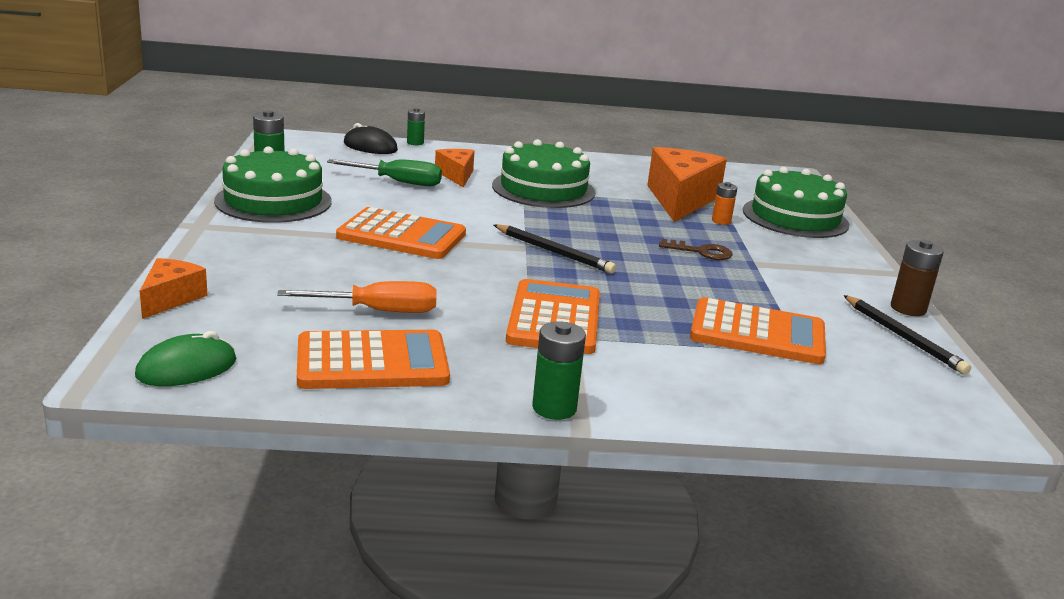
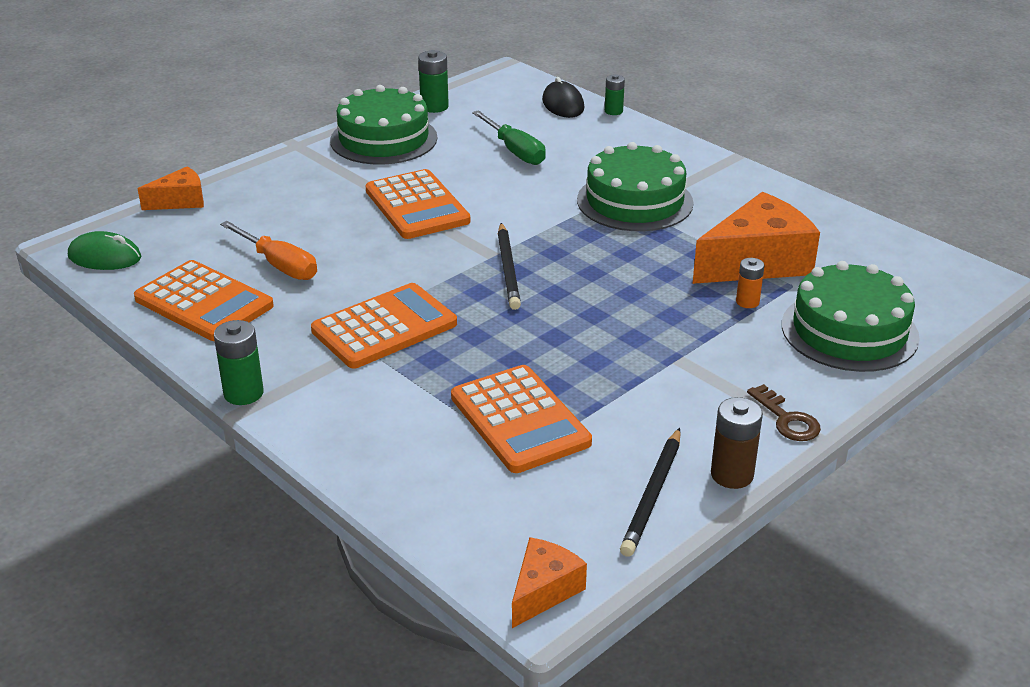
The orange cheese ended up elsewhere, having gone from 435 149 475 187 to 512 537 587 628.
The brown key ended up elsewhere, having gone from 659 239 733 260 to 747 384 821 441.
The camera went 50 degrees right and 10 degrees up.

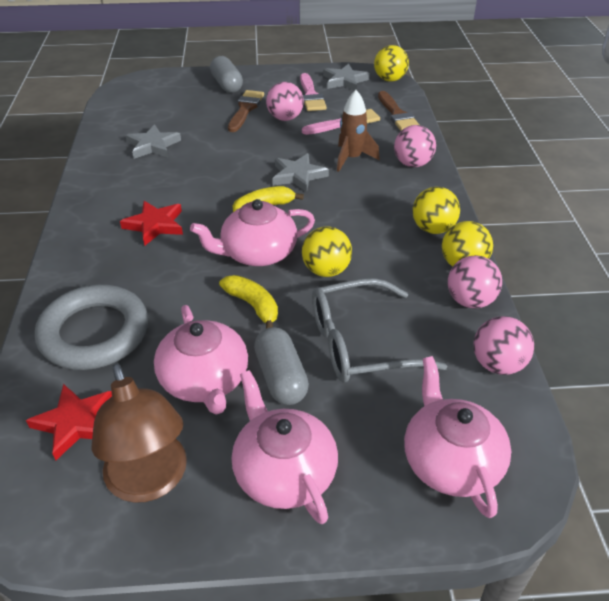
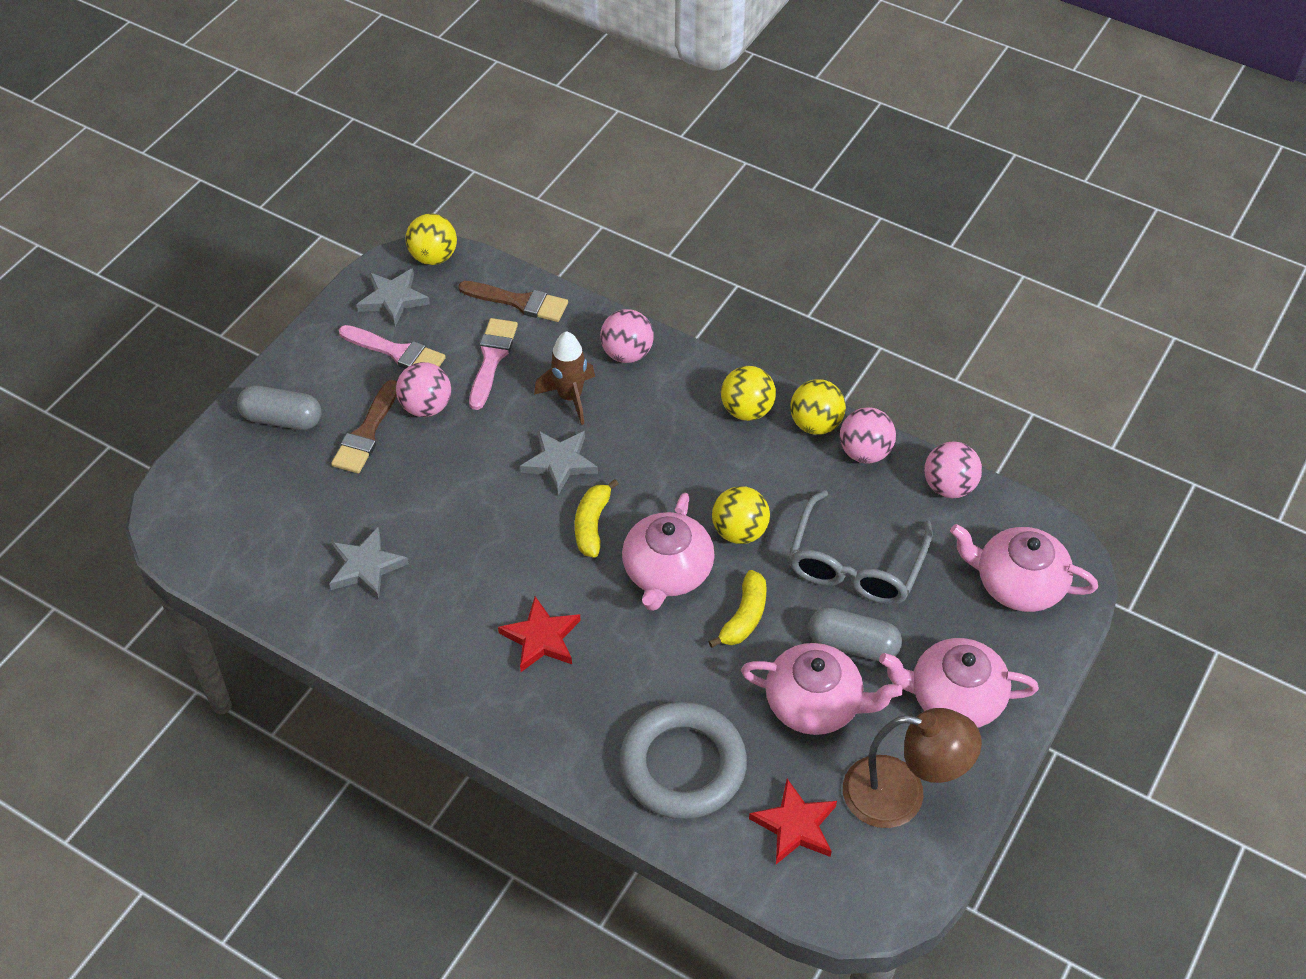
The yellow banana at 219 275 278 329 ended up facing another way, 120 degrees clockwise from before.
The brown brush at 228 90 264 132 ended up facing another way, 120 degrees counterclockwise from before.
The camera went 55 degrees left and 10 degrees up.

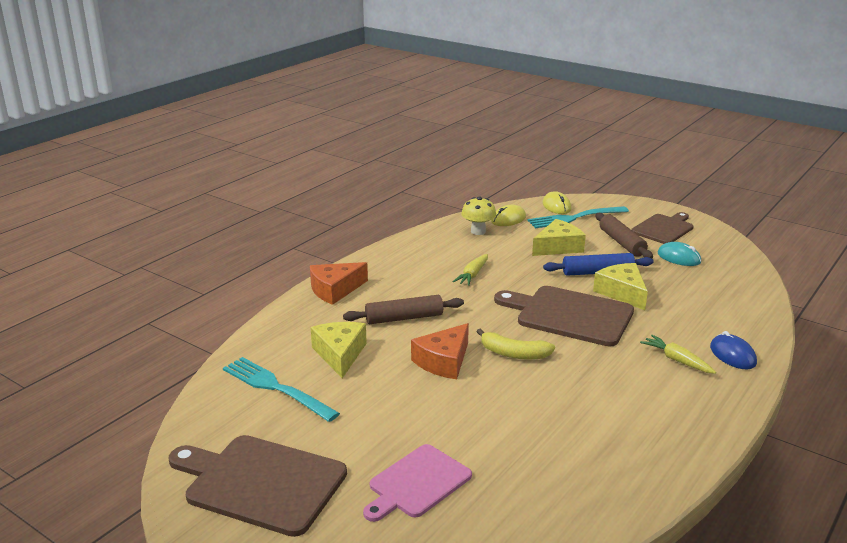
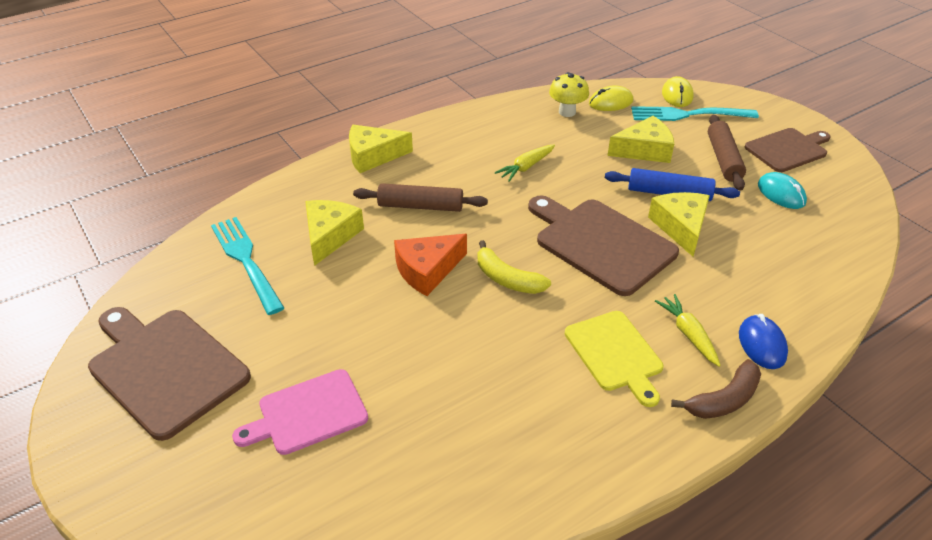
What was the orange cheese at 310 262 368 305 turned into the yellow cheese at 349 125 413 173.
The second view gained the yellow cutting board at 565 311 664 407.
The second view gained the brown banana at 671 359 761 419.
The camera went 20 degrees right and 15 degrees up.

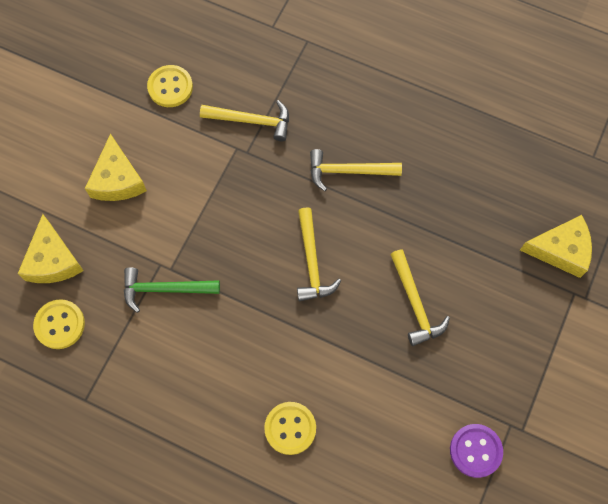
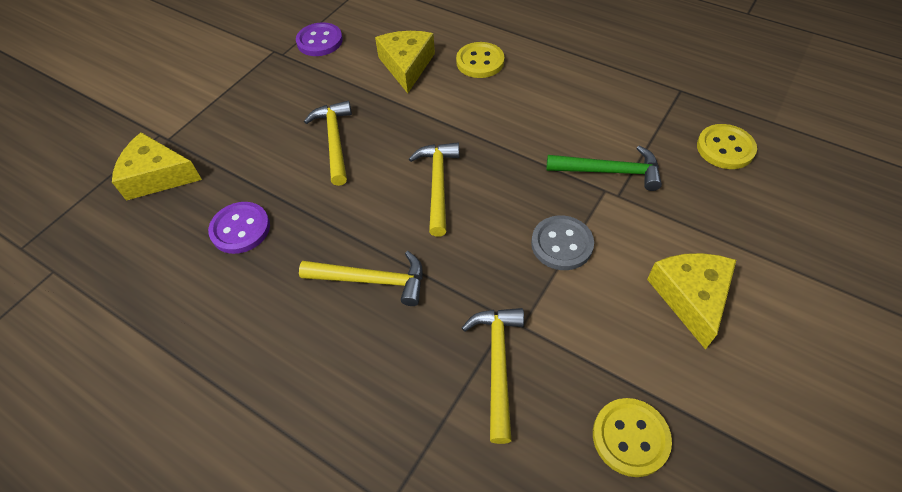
The yellow cheese ended up elsewhere, having gone from 18 214 84 283 to 375 31 435 93.
The yellow hammer at 200 100 289 141 ended up facing another way, 75 degrees clockwise from before.
The second view gained the purple button at 208 202 270 254.
The second view gained the grey button at 531 215 594 270.
The camera went 170 degrees left and 15 degrees down.

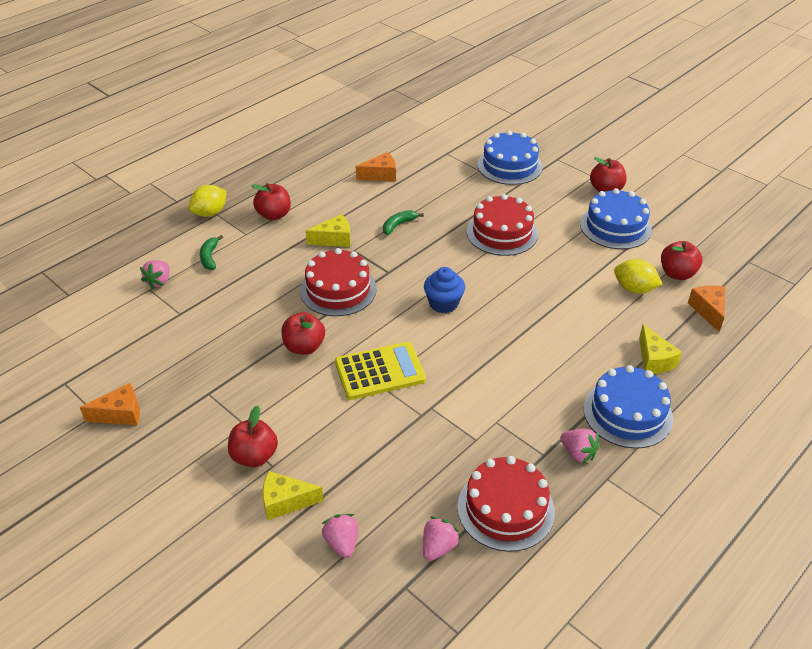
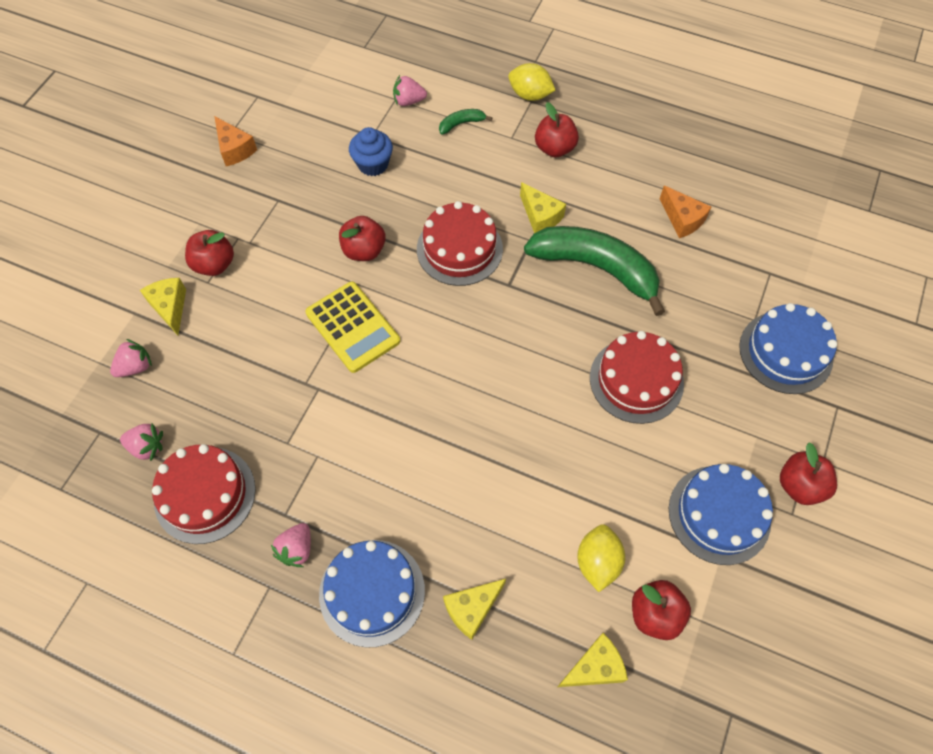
The size of the green banana at 383 210 424 235 changed by a factor of 2.47.
The blue cupcake ended up elsewhere, having gone from 424 267 465 313 to 349 127 393 176.
What was the orange cheese at 688 286 726 332 turned into the yellow cheese at 557 633 628 687.
The camera went 70 degrees right and 20 degrees up.

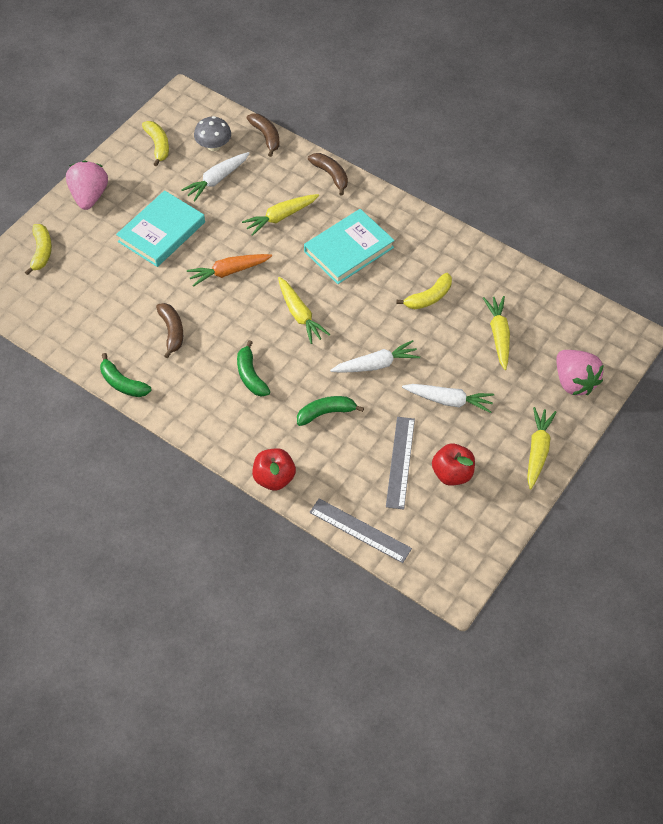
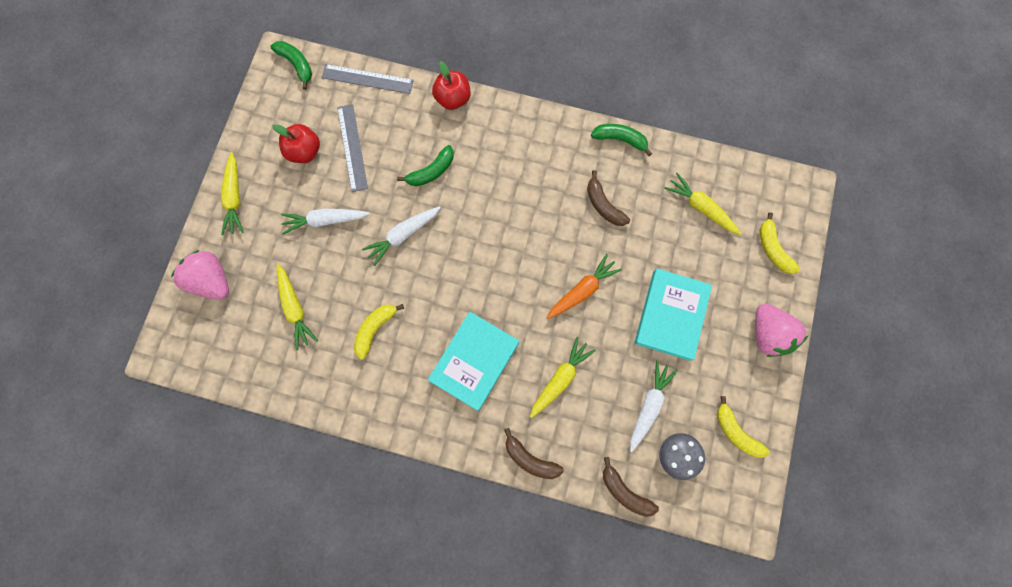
The green banana ended up elsewhere, having gone from 237 340 270 397 to 270 41 312 90.
The yellow carrot ended up elsewhere, having gone from 278 277 330 344 to 664 173 741 235.
The camera went 160 degrees right and 20 degrees up.

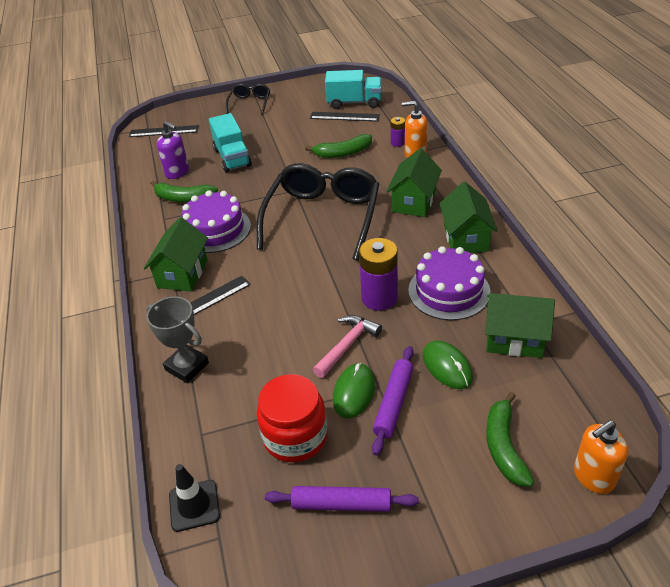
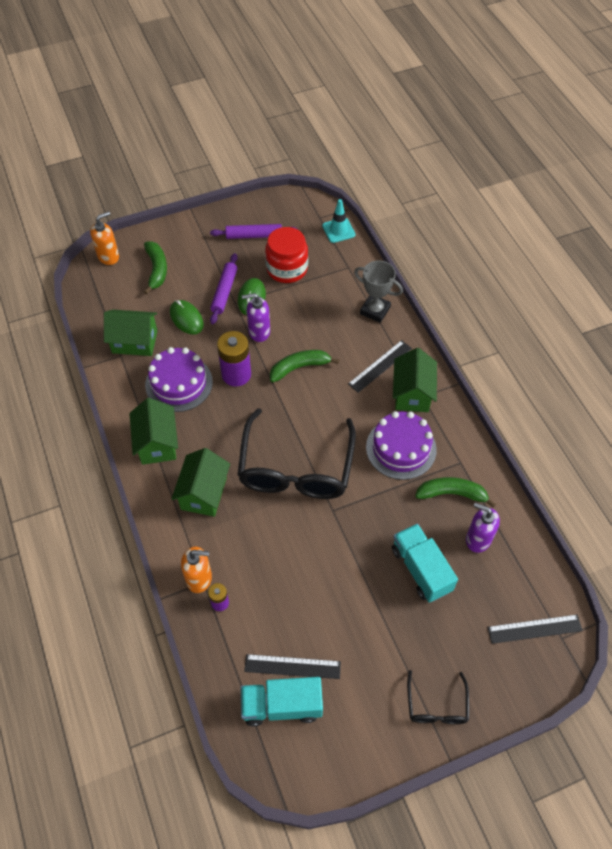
What was the black traffic cone at 169 464 220 532 turned into the turquoise traffic cone at 322 199 355 243.
The green banana ended up elsewhere, having gone from 305 134 372 158 to 270 350 339 382.
Where the pink hammer stood at 313 315 382 378, the purple soap dispenser came to stand at 242 293 270 342.
The camera went 170 degrees right and 15 degrees up.

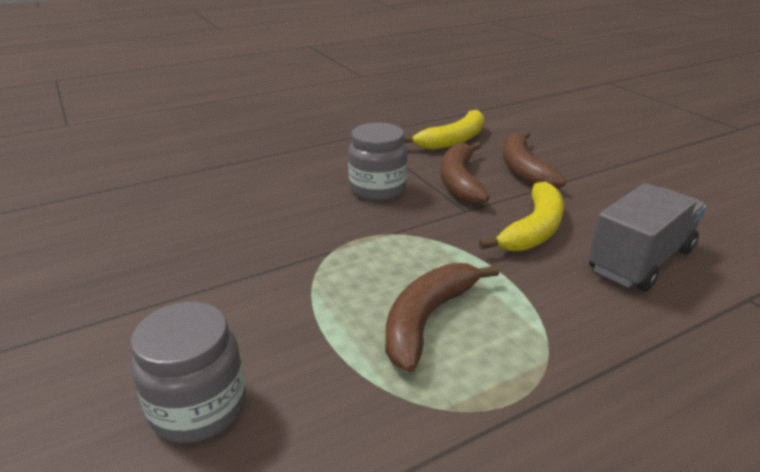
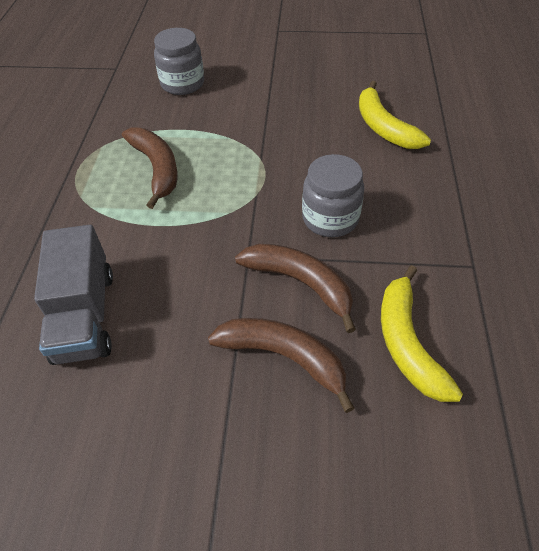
The yellow banana ended up elsewhere, having gone from 479 182 564 251 to 359 81 431 149.
The camera went 125 degrees right and 20 degrees up.

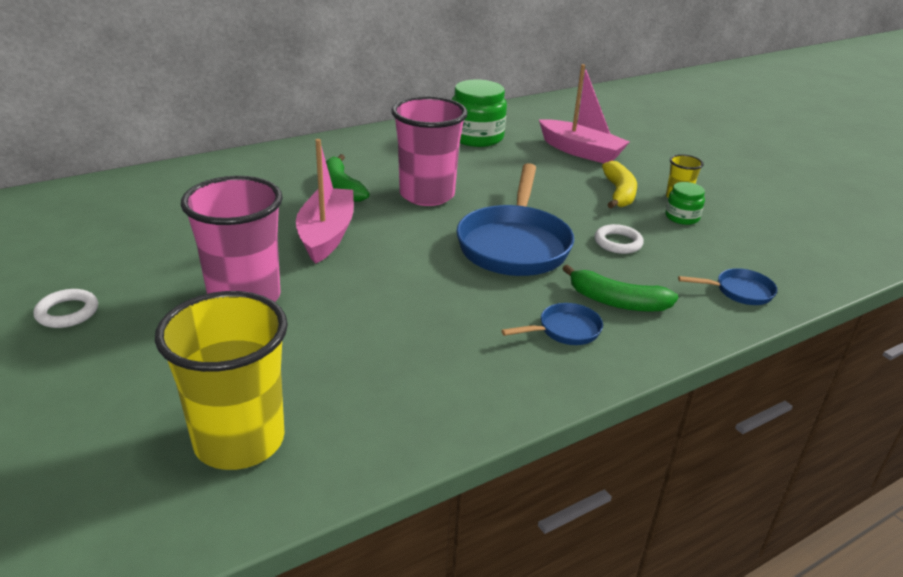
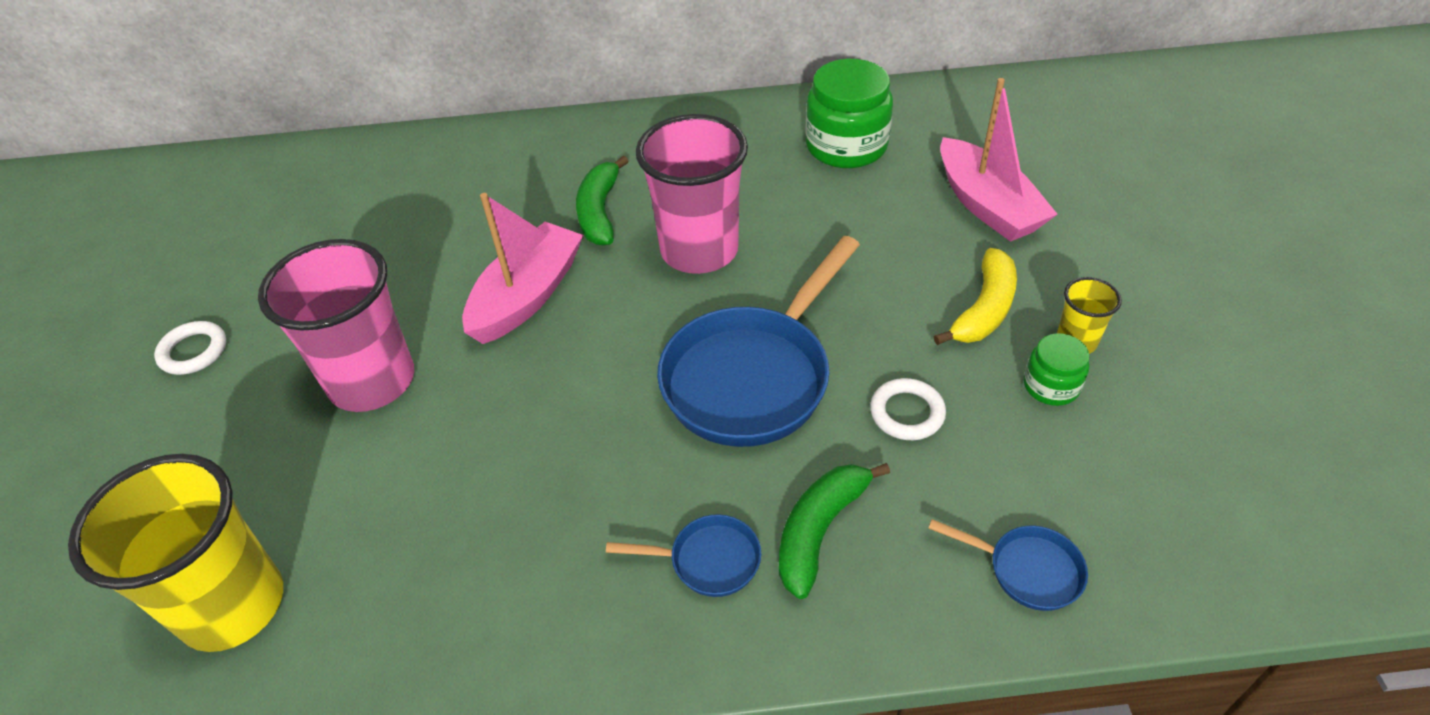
The green banana at 562 264 678 312 ended up facing another way, 75 degrees clockwise from before.
The camera went 30 degrees right and 15 degrees up.

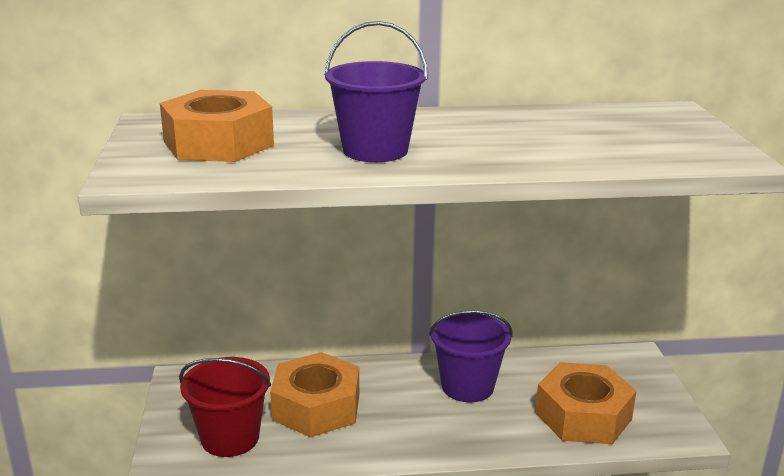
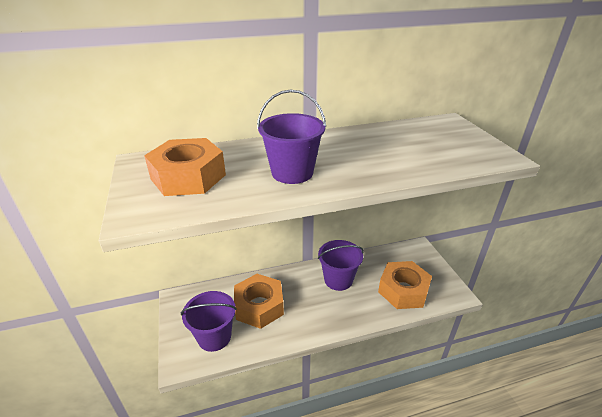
What was the red bucket at 179 357 271 457 turned into the purple bucket at 181 291 237 352.
The camera went 10 degrees left and 10 degrees up.

